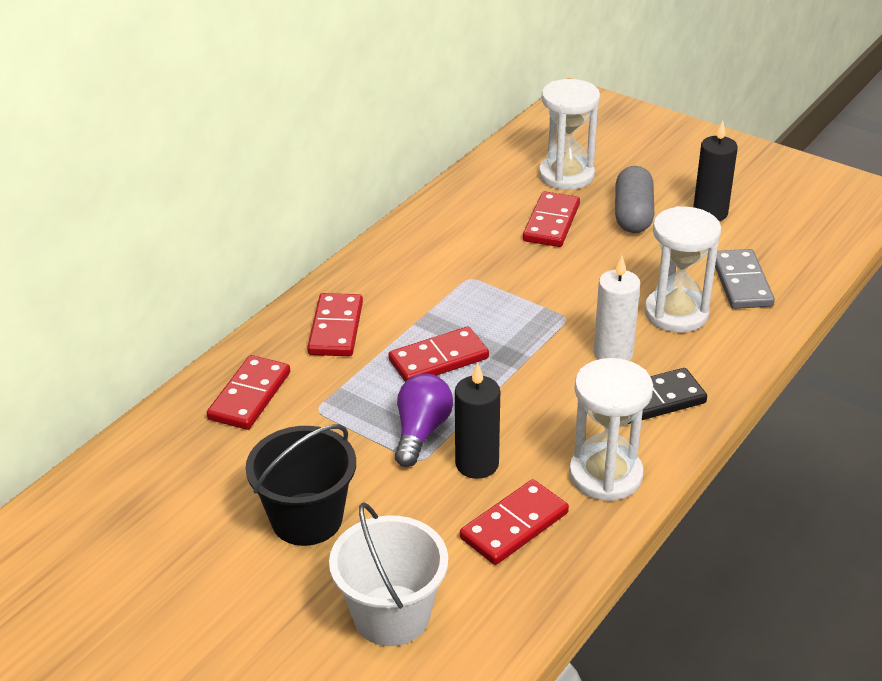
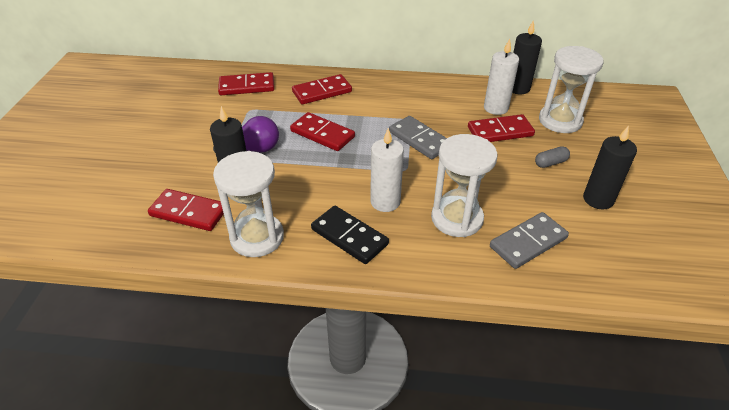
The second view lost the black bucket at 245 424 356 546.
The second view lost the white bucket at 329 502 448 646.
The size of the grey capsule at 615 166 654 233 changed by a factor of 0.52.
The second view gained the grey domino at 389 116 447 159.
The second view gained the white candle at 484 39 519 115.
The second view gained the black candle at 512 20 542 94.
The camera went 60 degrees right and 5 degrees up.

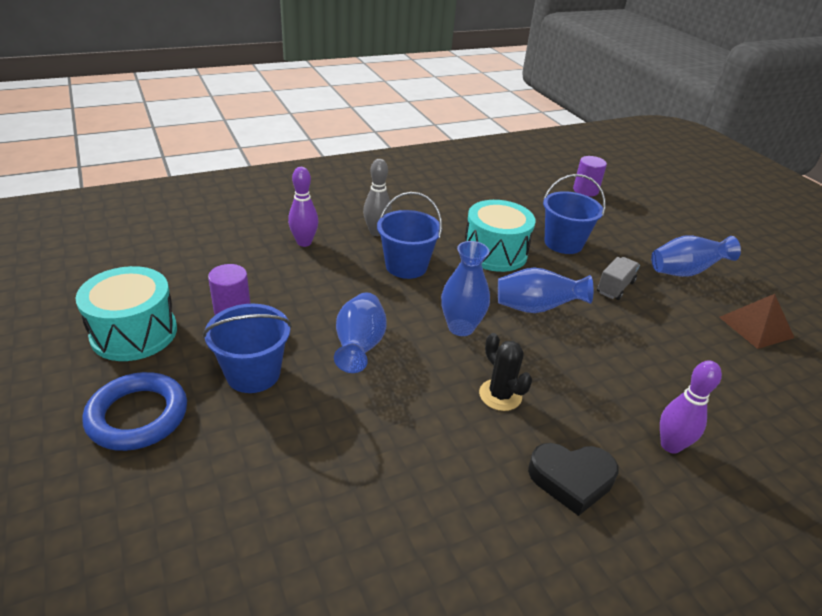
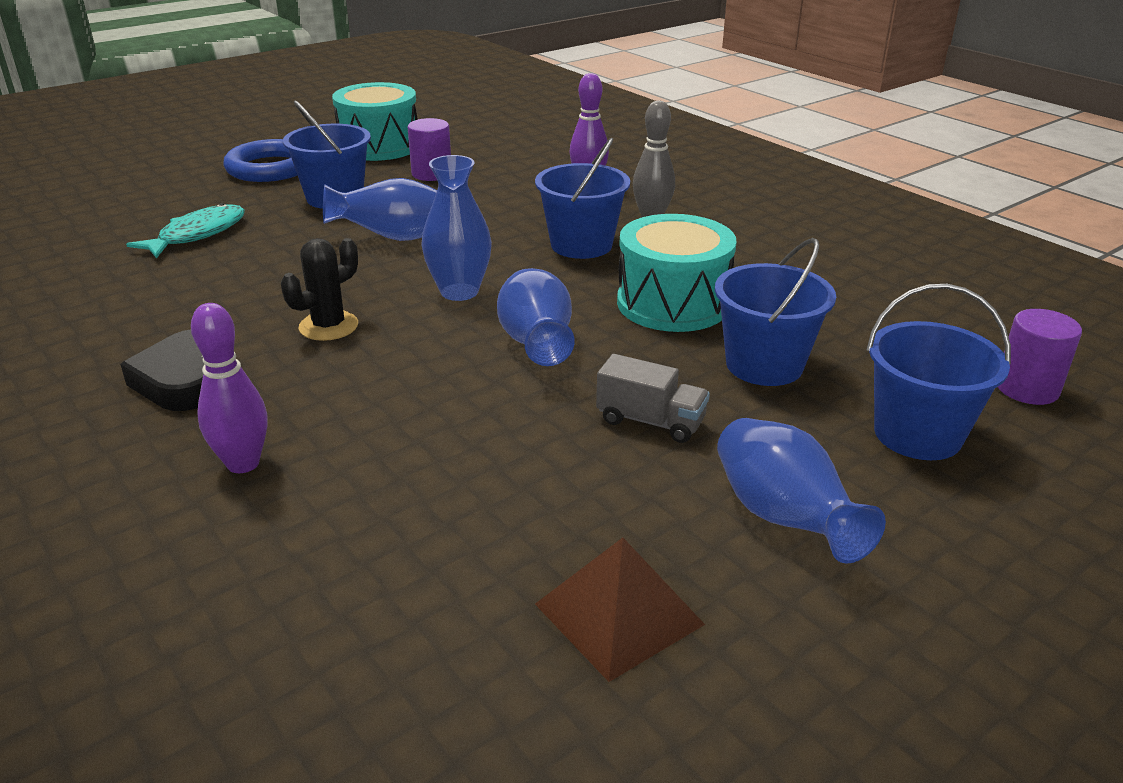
The second view gained the turquoise fish at 126 203 245 258.
The second view gained the blue bucket at 866 284 1011 460.
The camera went 80 degrees right and 5 degrees down.

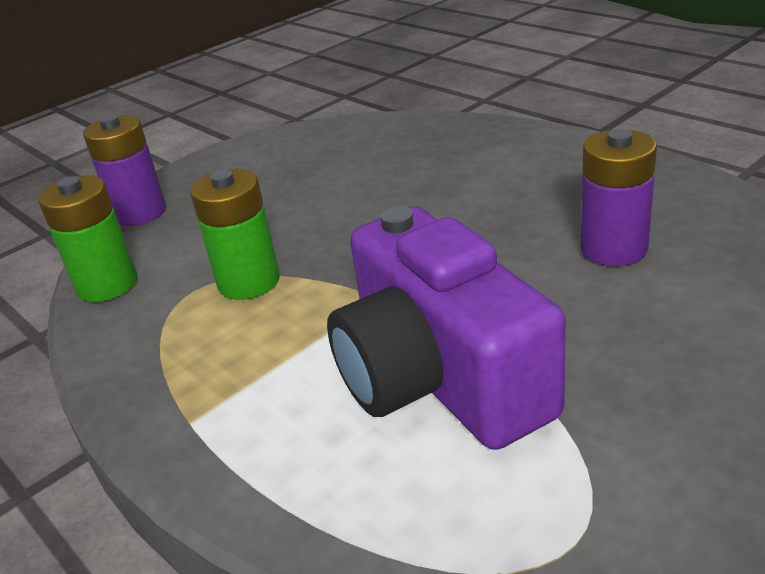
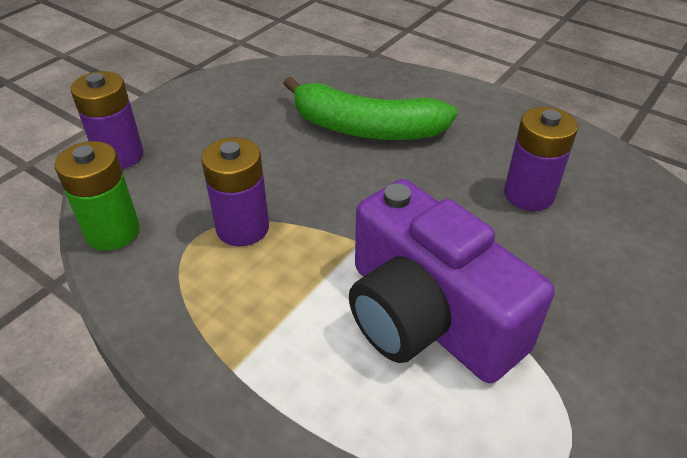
What was the green battery at 190 168 280 300 turned into the purple battery at 201 137 269 247.
The second view gained the green banana at 283 76 457 140.
The camera went 15 degrees left and 10 degrees up.

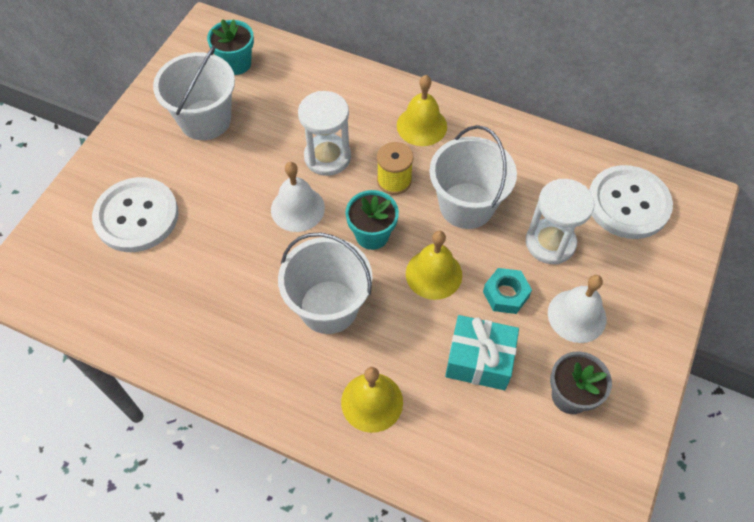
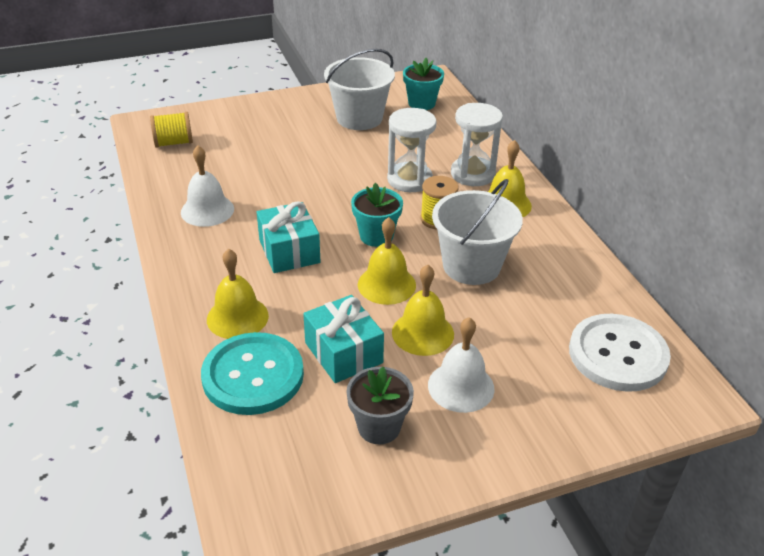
The second view lost the white button at 92 177 179 252.
The white bell ended up elsewhere, having gone from 271 162 325 232 to 181 146 234 227.
Where the white bucket stood at 278 232 373 334, the turquoise gift came to stand at 257 201 320 273.
Where the turquoise nut stood at 483 268 532 314, the yellow bell came to stand at 392 264 454 356.
The white hourglass ended up elsewhere, having gone from 526 179 595 264 to 451 103 503 186.
The second view gained the yellow spool at 150 112 193 148.
The second view gained the turquoise button at 201 332 304 415.
The camera went 45 degrees right and 20 degrees down.

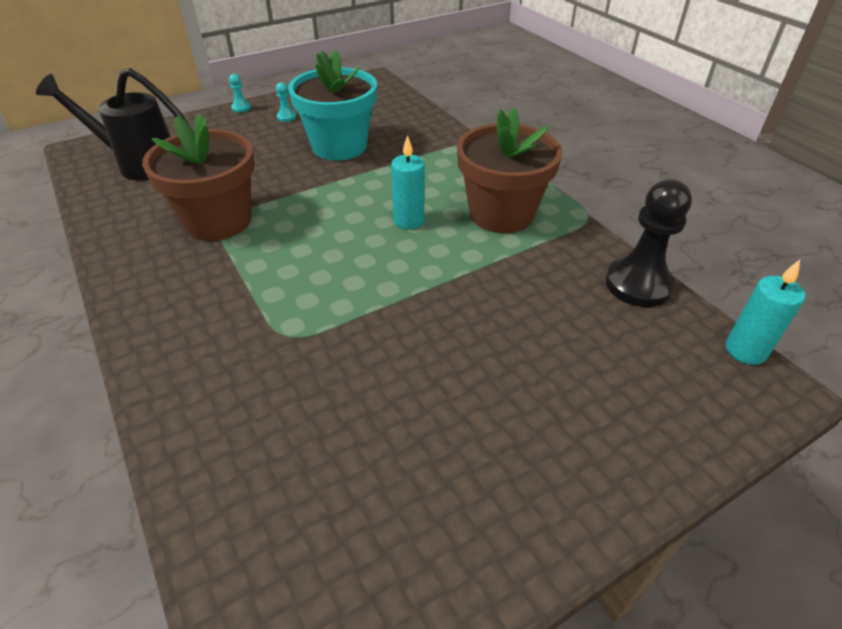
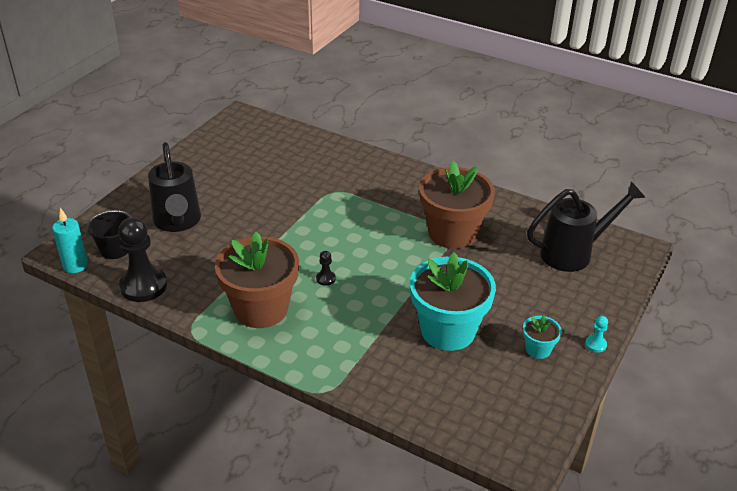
Where the turquoise pawn stood at 276 82 296 122, the turquoise flower pot came to stand at 523 315 562 359.
Where the turquoise candle stood at 391 135 425 229, the black pawn came to stand at 316 251 336 286.
The second view gained the black bucket at 86 210 131 259.
The second view gained the black watering can at 148 142 201 232.
The camera went 150 degrees right and 5 degrees down.

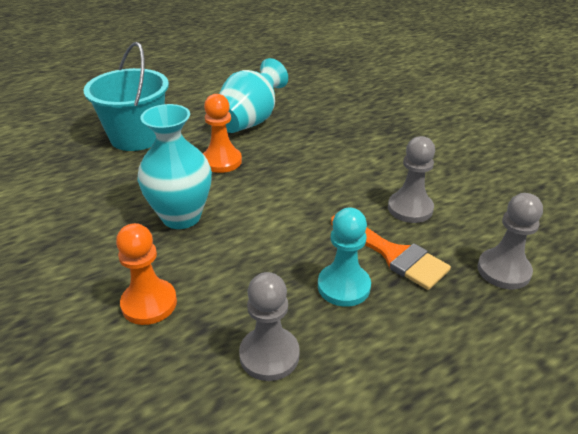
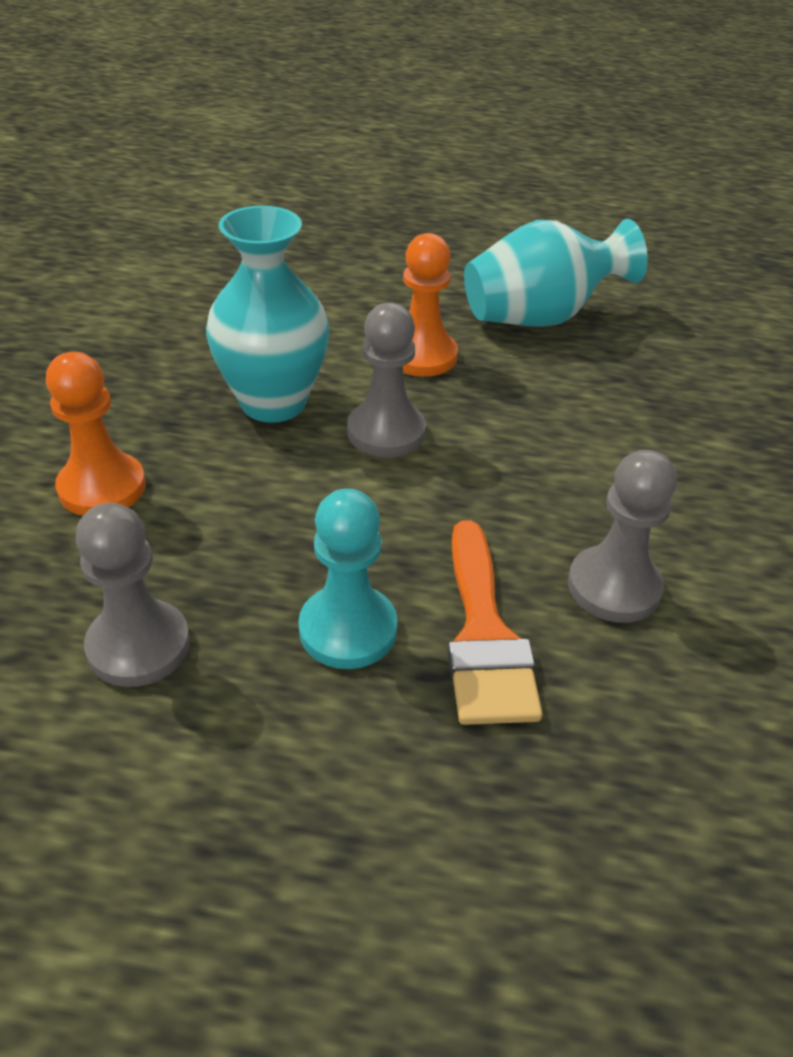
The second view lost the turquoise bucket at 83 42 169 151.
The grey pawn ended up elsewhere, having gone from 477 193 543 289 to 347 302 426 457.
The camera went 40 degrees right and 5 degrees up.

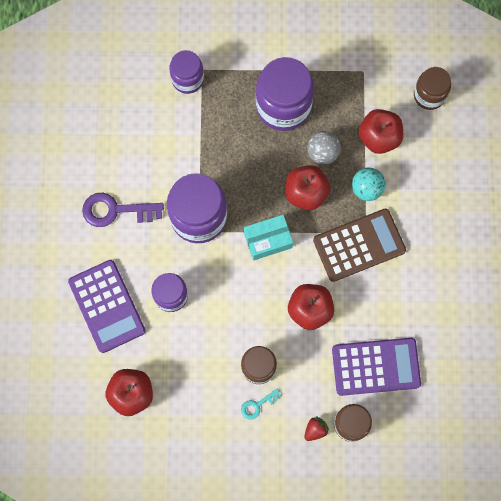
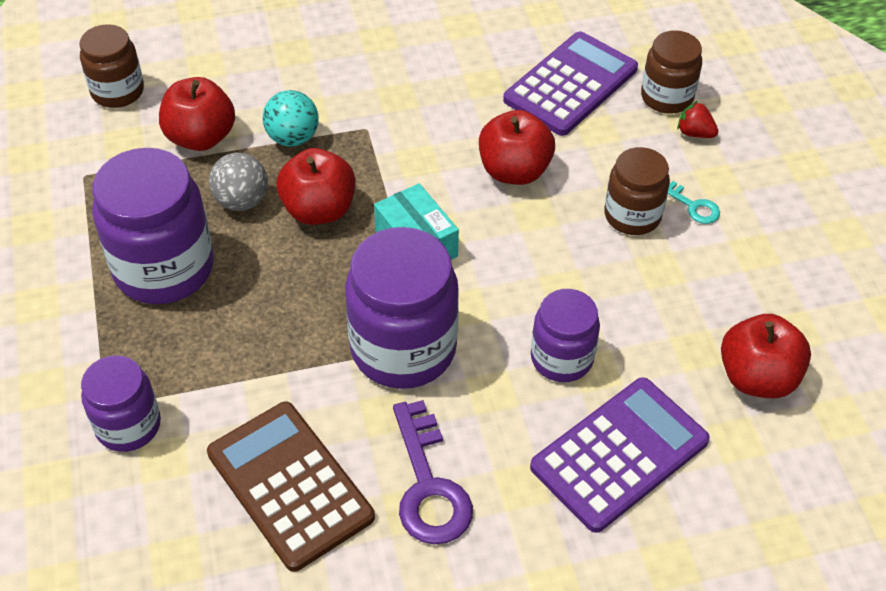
The brown calculator ended up elsewhere, having gone from 313 209 406 282 to 207 402 375 572.
The purple calculator at 332 338 421 396 ended up facing another way, 60 degrees clockwise from before.
The camera went 105 degrees left and 25 degrees down.

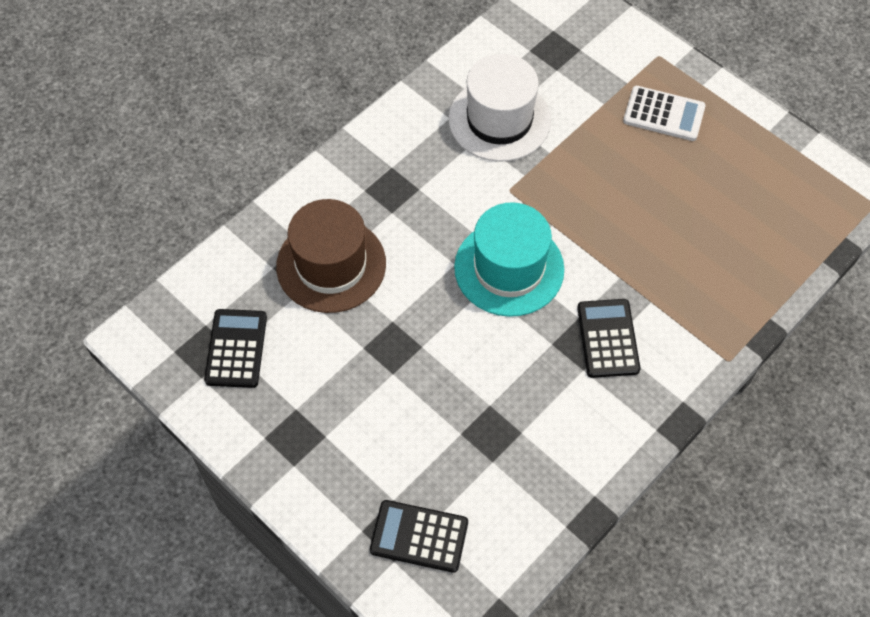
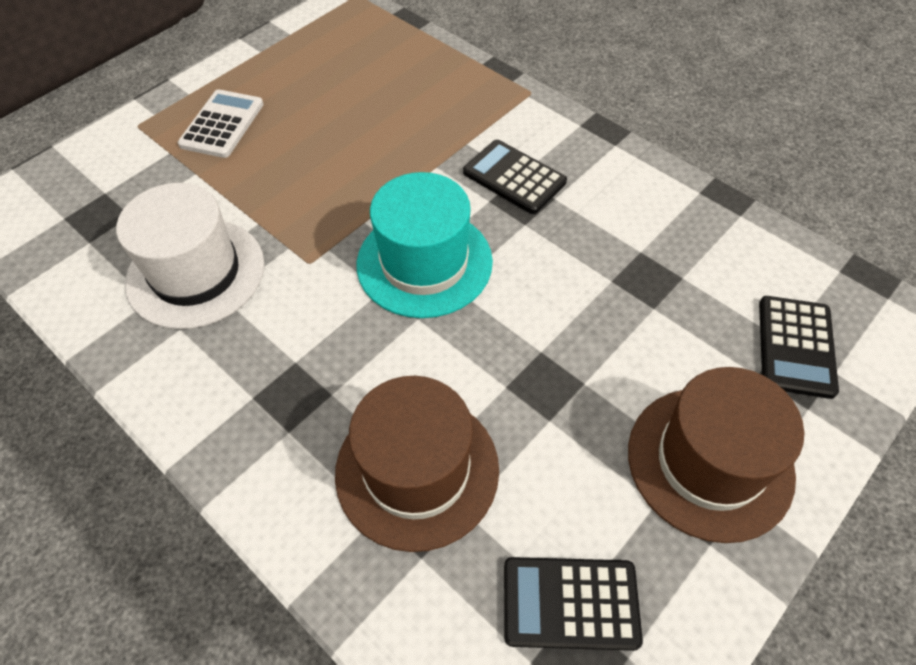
The black calculator at 577 299 640 378 ended up facing another way, 45 degrees clockwise from before.
The second view gained the brown hat at 628 367 804 543.
The camera went 90 degrees left and 5 degrees down.

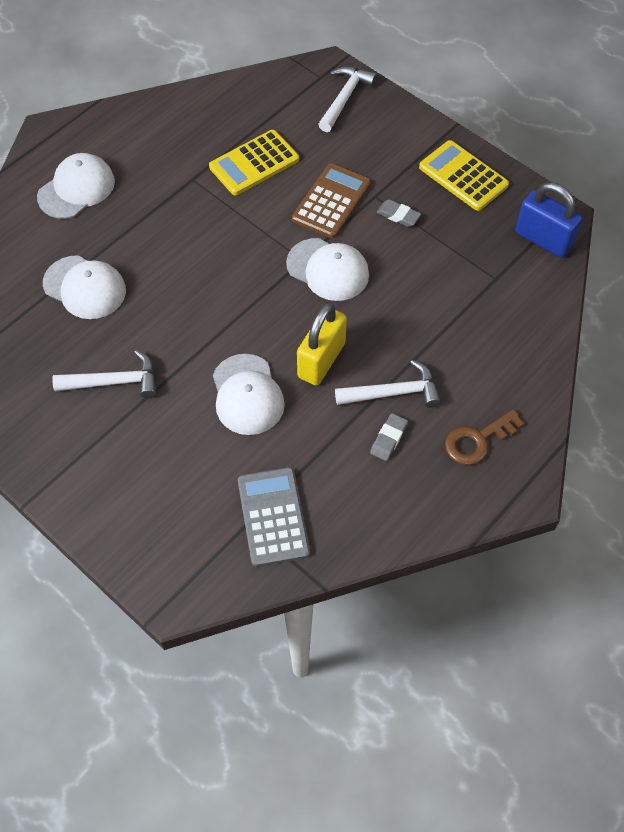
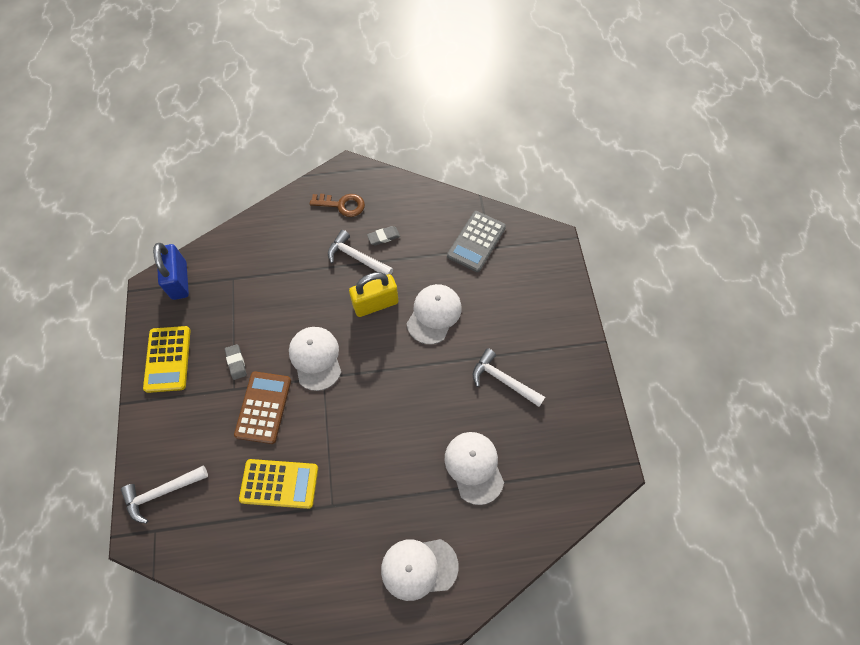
The brown calculator at 292 163 371 238 ended up facing another way, 120 degrees clockwise from before.
The camera went 140 degrees left and 5 degrees up.

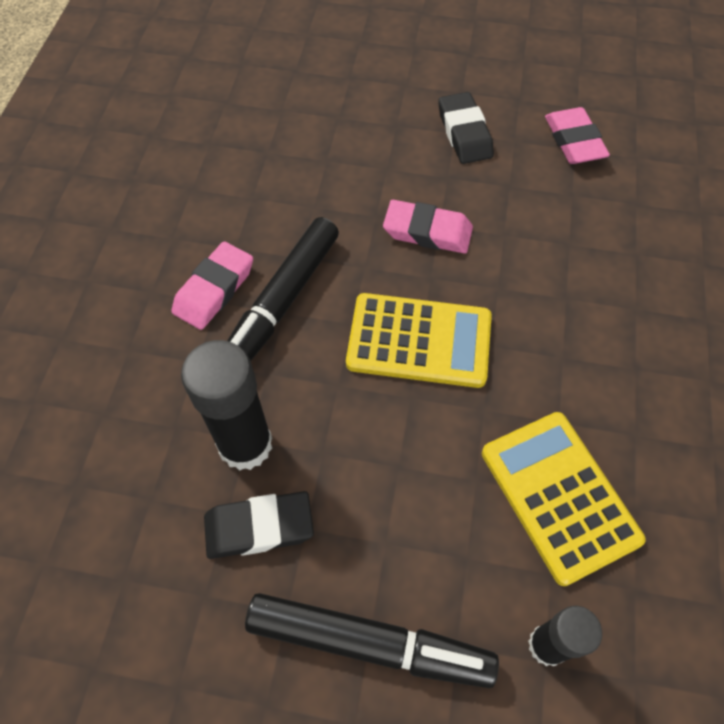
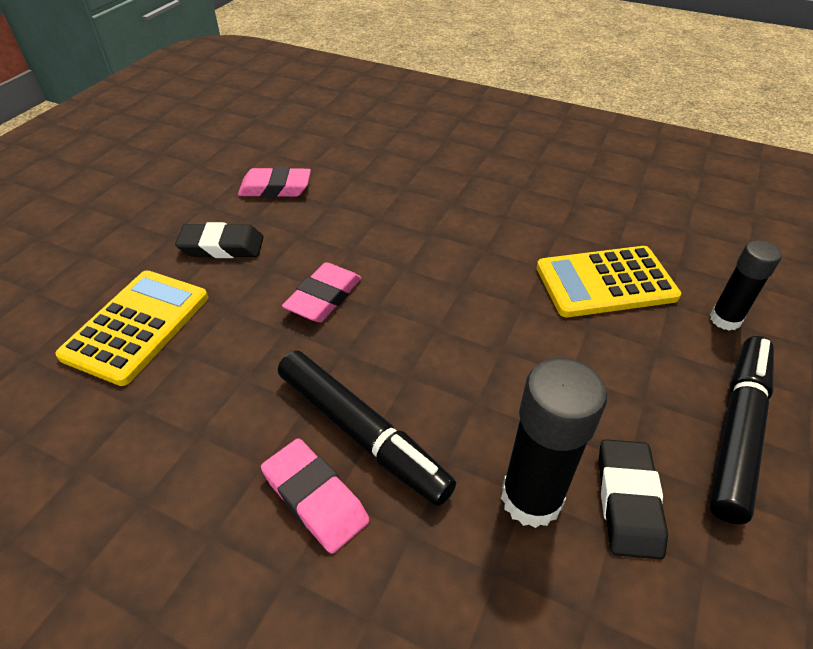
The yellow calculator ended up elsewhere, having gone from 346 293 492 388 to 55 270 208 386.
The camera went 75 degrees left and 15 degrees down.

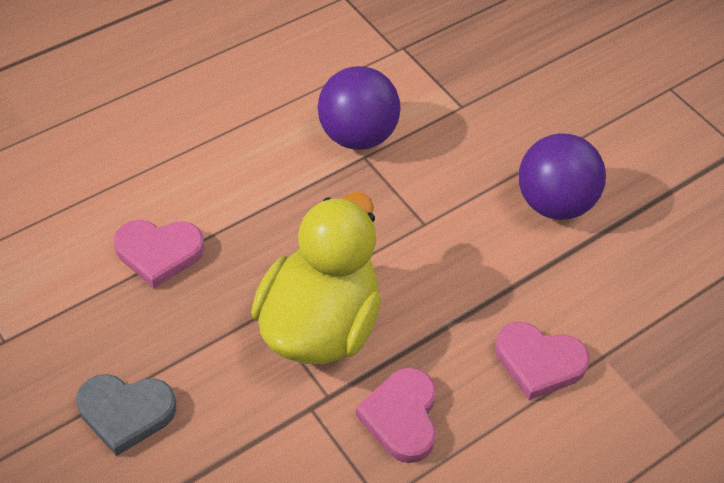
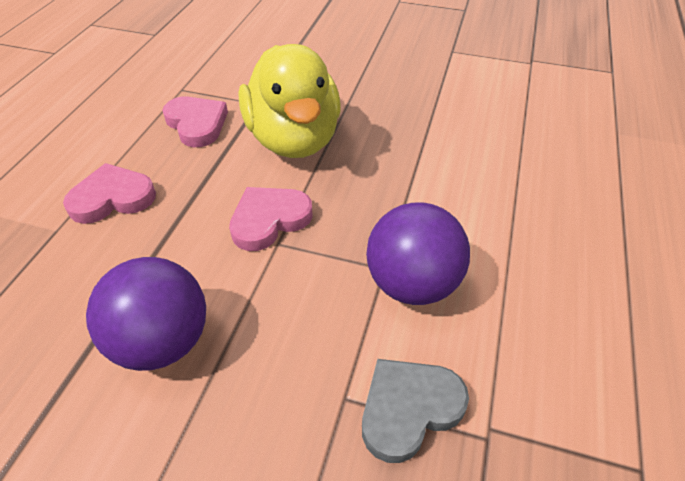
The grey heart ended up elsewhere, having gone from 76 374 176 456 to 362 359 469 463.
The pink heart ended up elsewhere, having gone from 114 220 205 288 to 229 187 313 251.
The camera went 145 degrees right and 5 degrees down.

